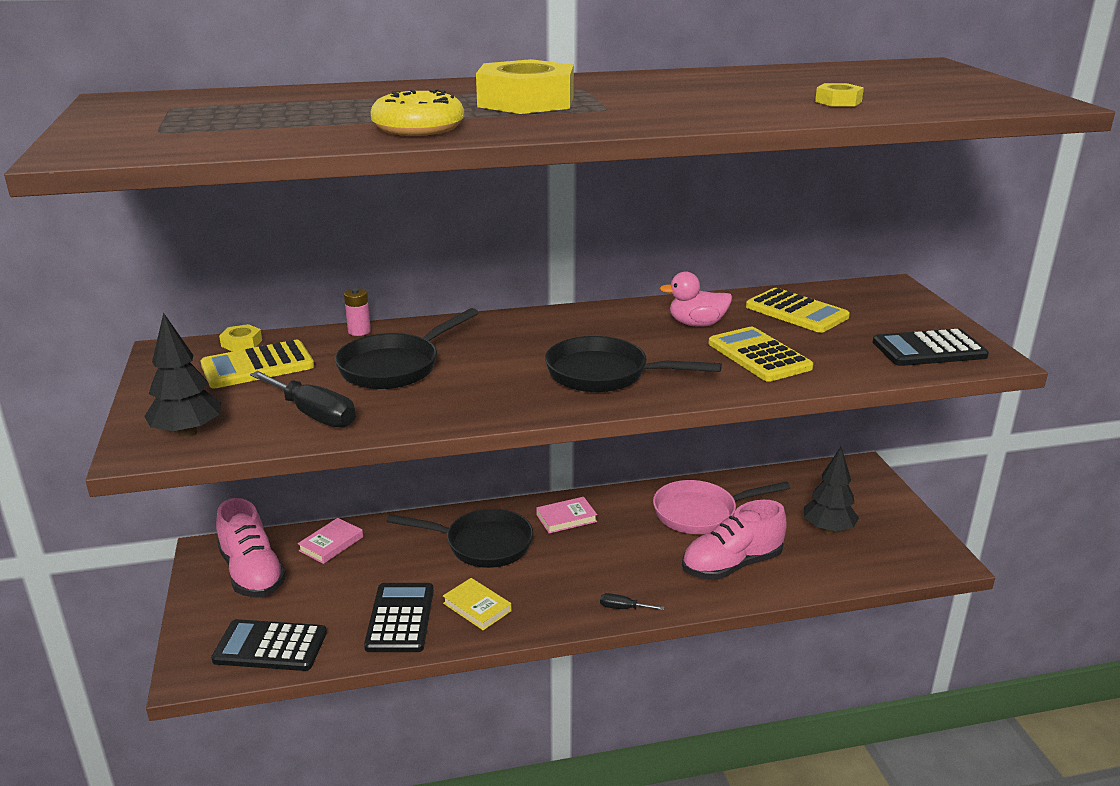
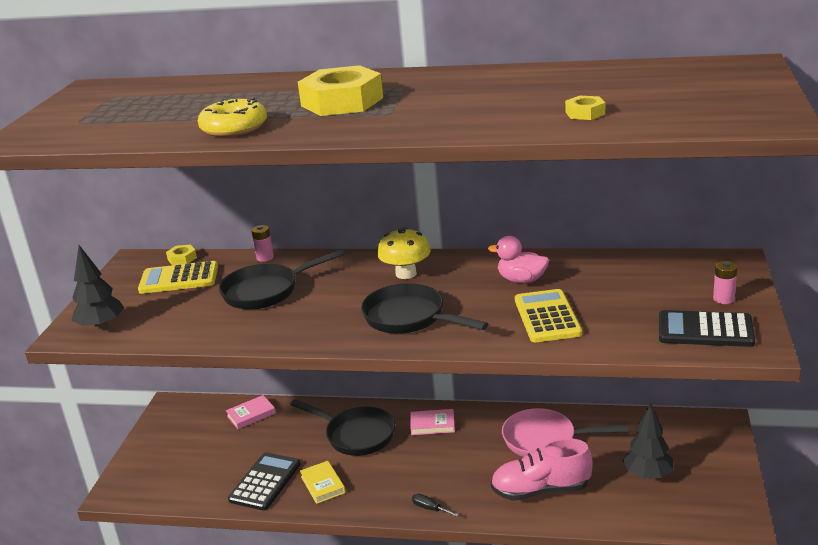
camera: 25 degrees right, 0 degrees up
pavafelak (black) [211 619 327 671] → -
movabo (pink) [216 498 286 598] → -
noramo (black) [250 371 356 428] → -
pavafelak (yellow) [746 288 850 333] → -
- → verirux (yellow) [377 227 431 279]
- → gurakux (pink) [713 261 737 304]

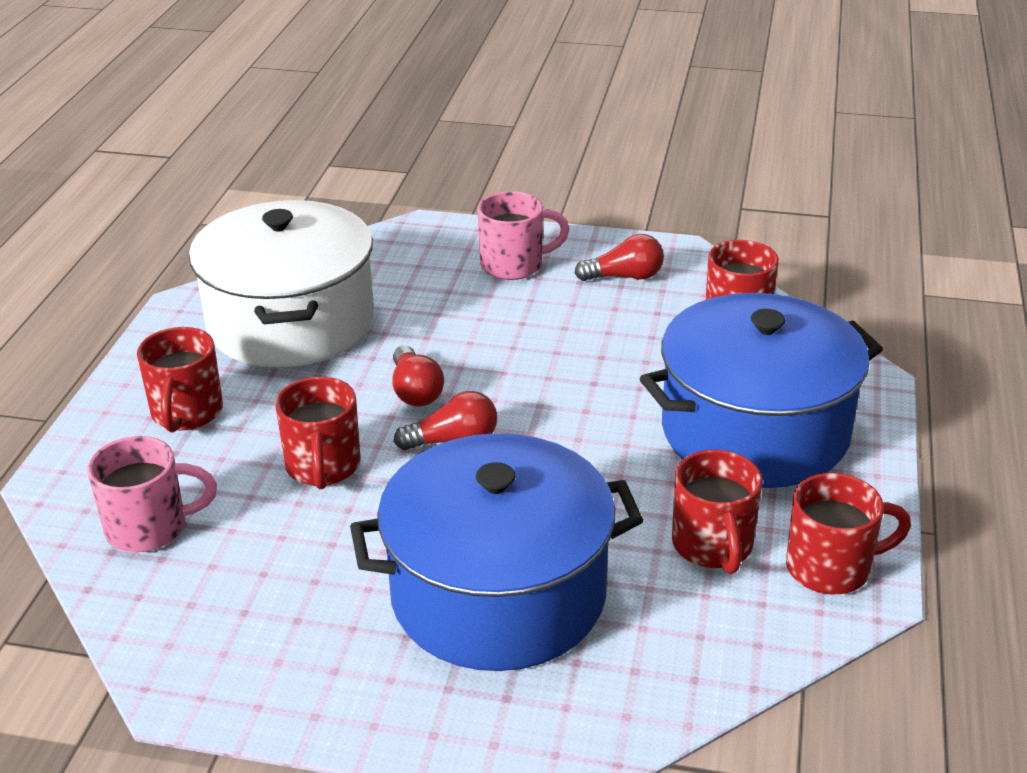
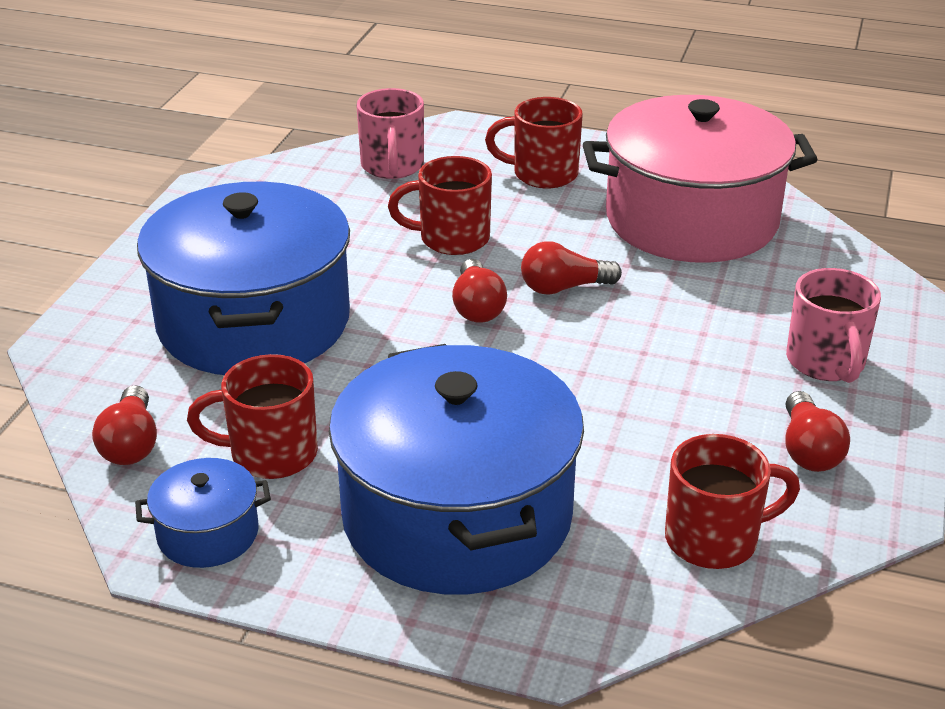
camera: 95 degrees right, 0 degrees up
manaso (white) [189 200 374 367] → manaso (pink) [583 95 818 263]
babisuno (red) [786 473 911 594] → manaso (blue) [135 458 271 568]
- → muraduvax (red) [92 385 157 465]

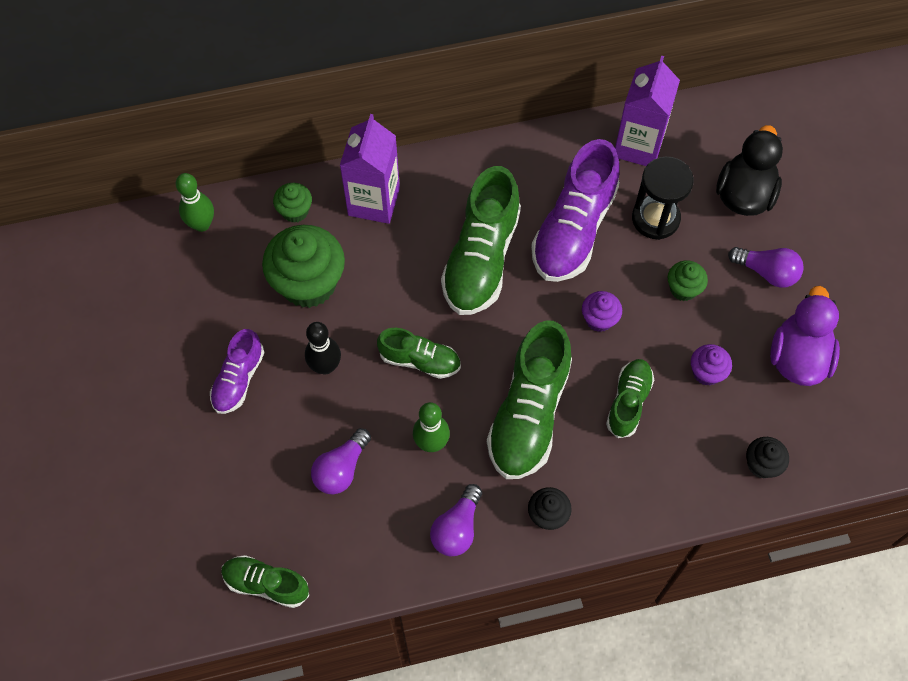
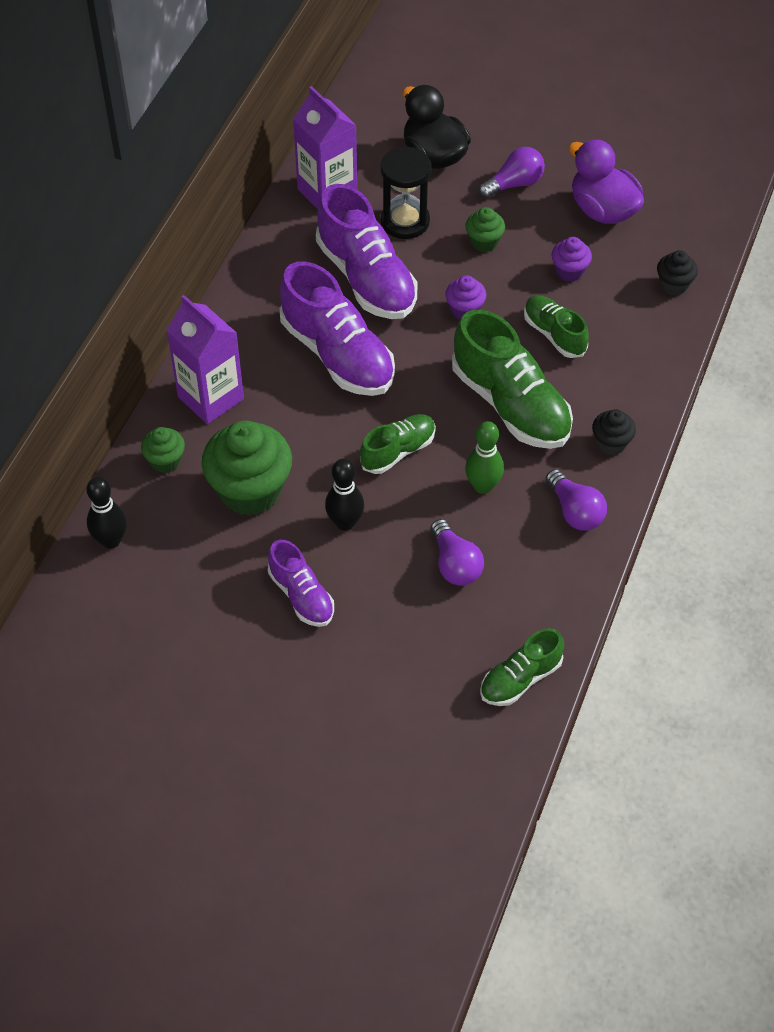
camera: 55 degrees left, 10 degrees down
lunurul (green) [176 173 214 232] → lunurul (black) [87 477 127 549]
movabo (green) [441 166 521 315] → movabo (purple) [280 261 395 396]

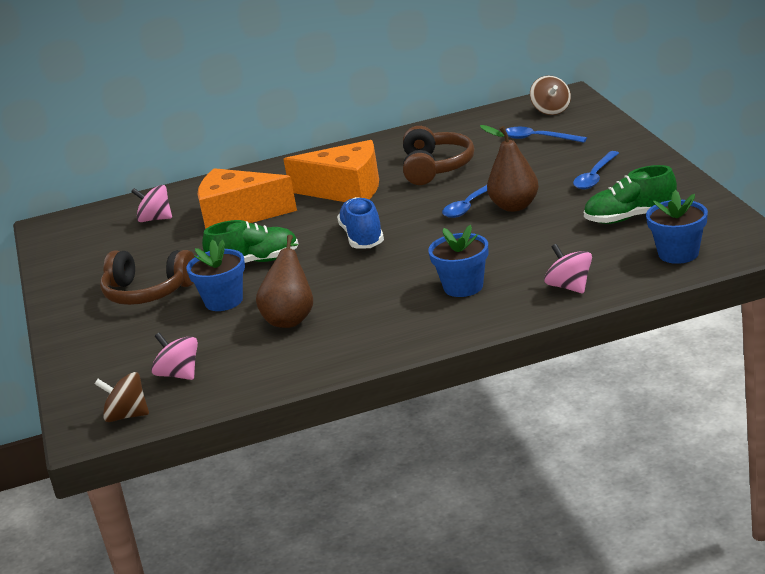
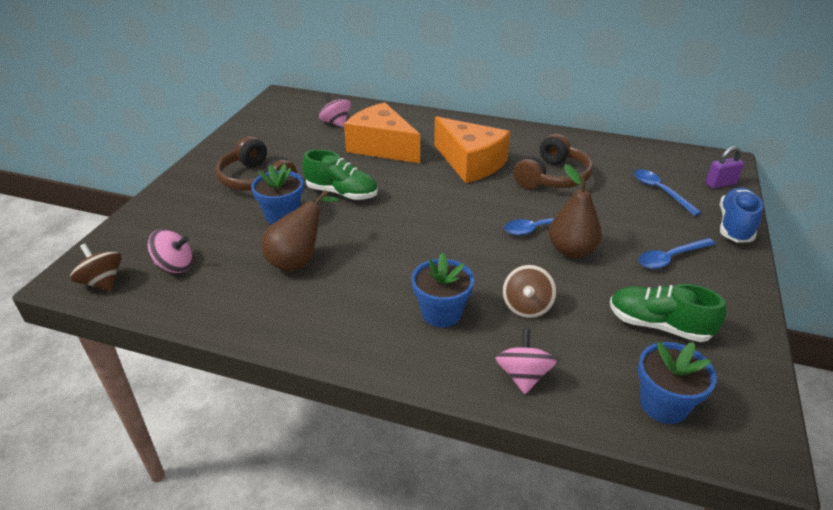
camera: 30 degrees right, 10 degrees up
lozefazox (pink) [151 333 198 380] → lozefazox (pink) [148 229 193 273], 105 degrees clockwise
movabo (blue) [337 197 384 249] → movabo (blue) [720 187 763 243], move
lozefazox (brown) [530 75 571 115] → lozefazox (brown) [502 264 557 318], move
- → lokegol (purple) [706 146 744 189]

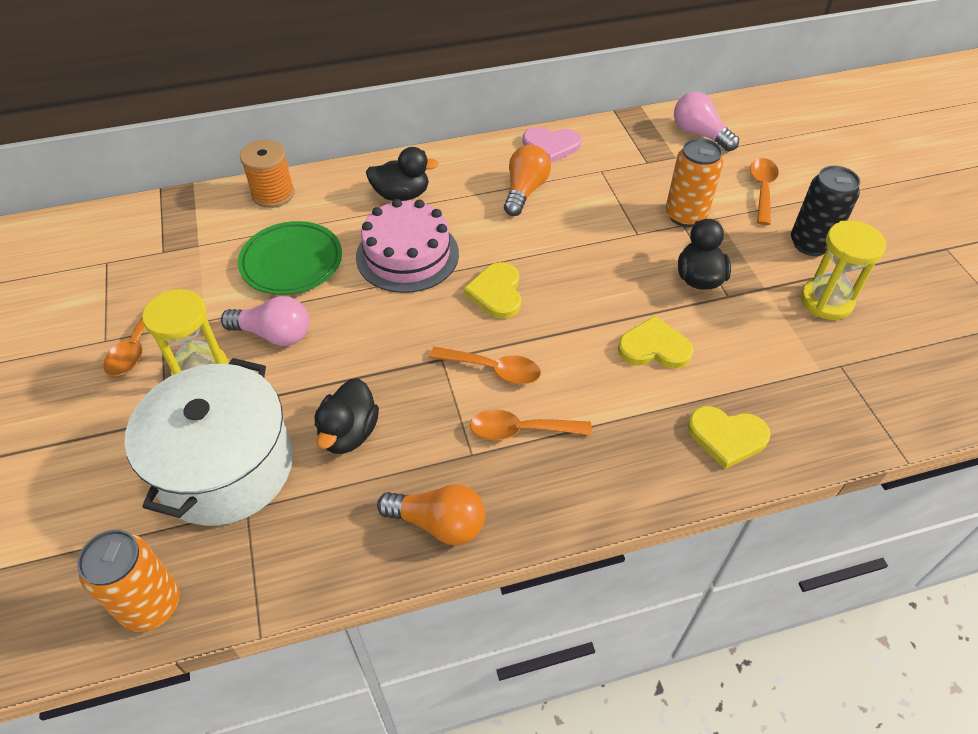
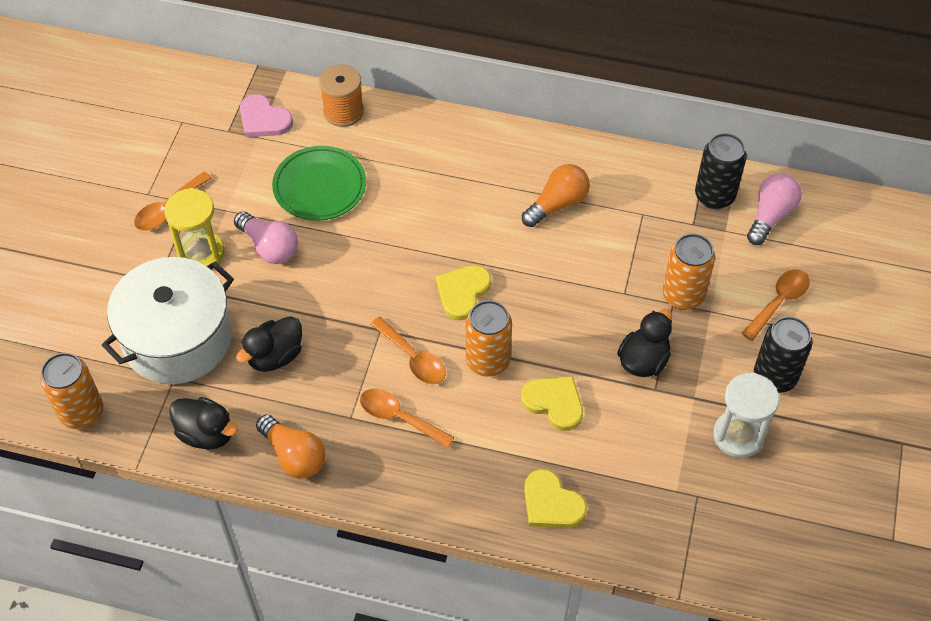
camera: 30 degrees right, 5 degrees up
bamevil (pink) [356 199 459 293] → -
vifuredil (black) [366 147 439 201] → vifuredil (black) [169 397 238 450], move
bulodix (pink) [523 127 582 163] → bulodix (pink) [240 94 293 137], move
muraduvax (pink) [674 92 739 151] → muraduvax (pink) [747 173 802 245], 45 degrees clockwise
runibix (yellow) [801 220 887 320] → runibix (white) [713 373 779 458]
- → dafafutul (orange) [466 300 512 377]
- → dafafutul (black) [695 133 747 209]

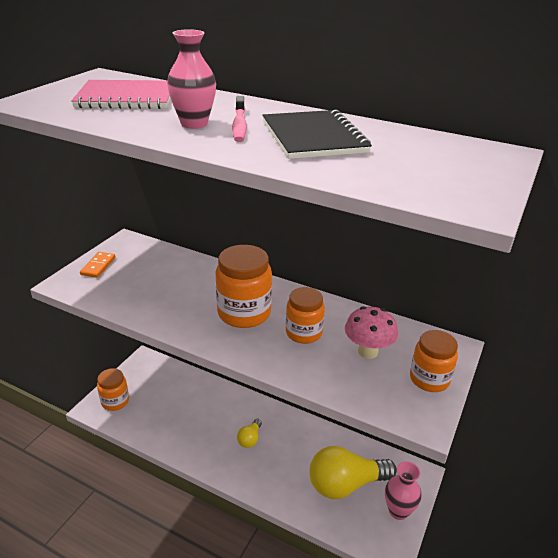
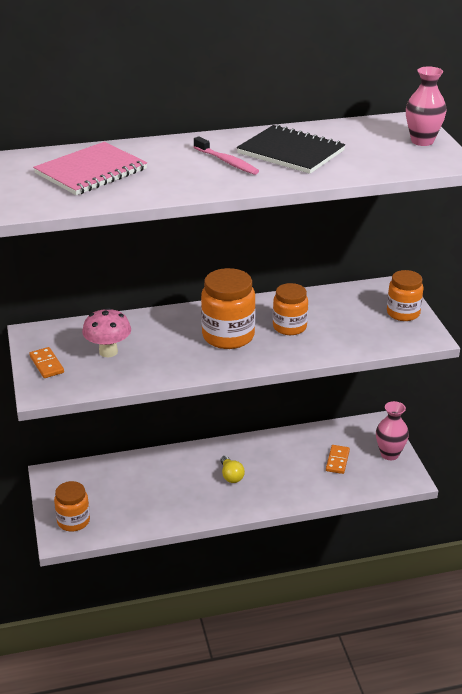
camera: 40 degrees left, 0 degrees up
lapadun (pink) [167 29 216 129] → lapadun (pink) [406 67 447 146], move
muraduvax (yellow) [310 446 397 499] → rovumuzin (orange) [326 445 350 474]
verirux (pink) [345 306 398 359] → verirux (pink) [82 308 131 357], move

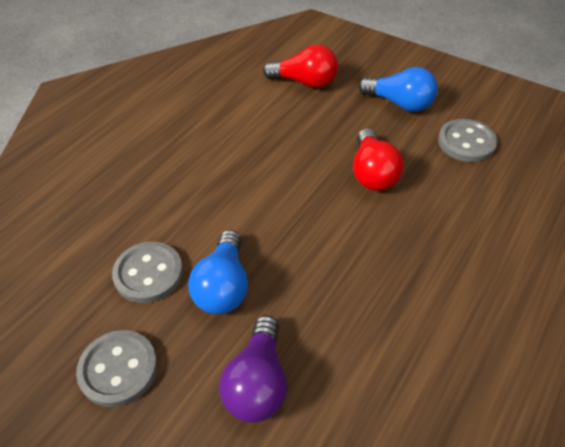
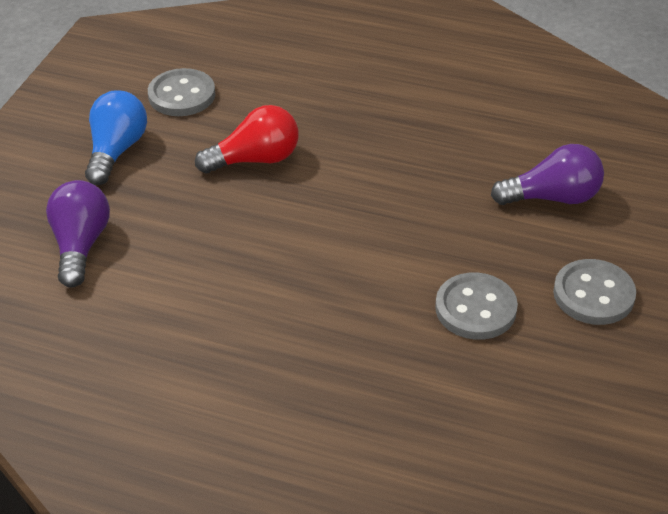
camera: 105 degrees left, 5 degrees down
muraduvax (blue) [188 230 248 314] → -
muraduvax (red) [263 45 338 88] → muraduvax (purple) [46 180 110 288]

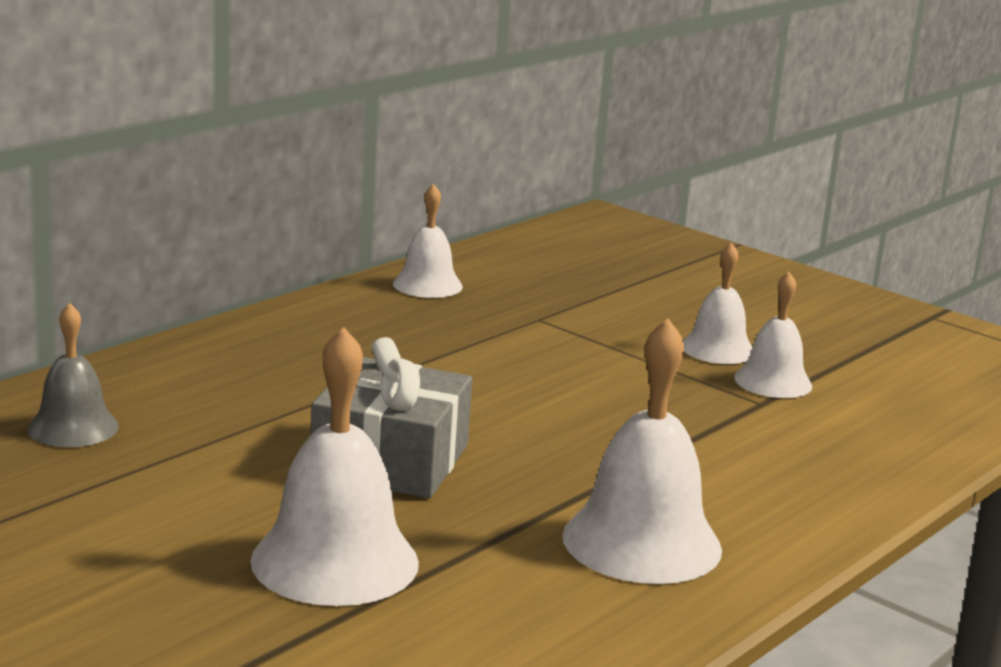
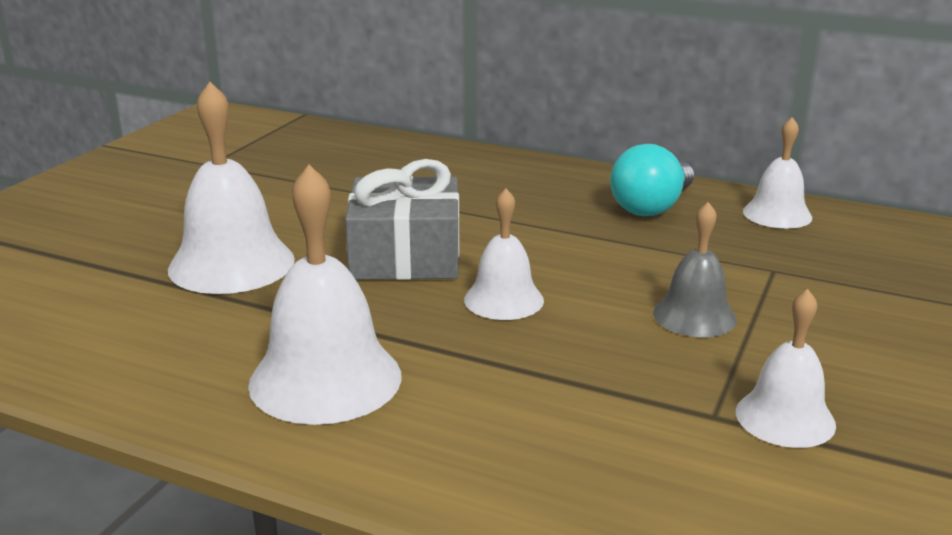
camera: 75 degrees right, 5 degrees up
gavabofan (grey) [27 303 119 447] → gavabofan (grey) [653 202 737 337], move
gavabofan (white) [683 242 752 364] → gavabofan (white) [464 188 544 320], move
- → muraduvax (turquoise) [610 144 694 216]

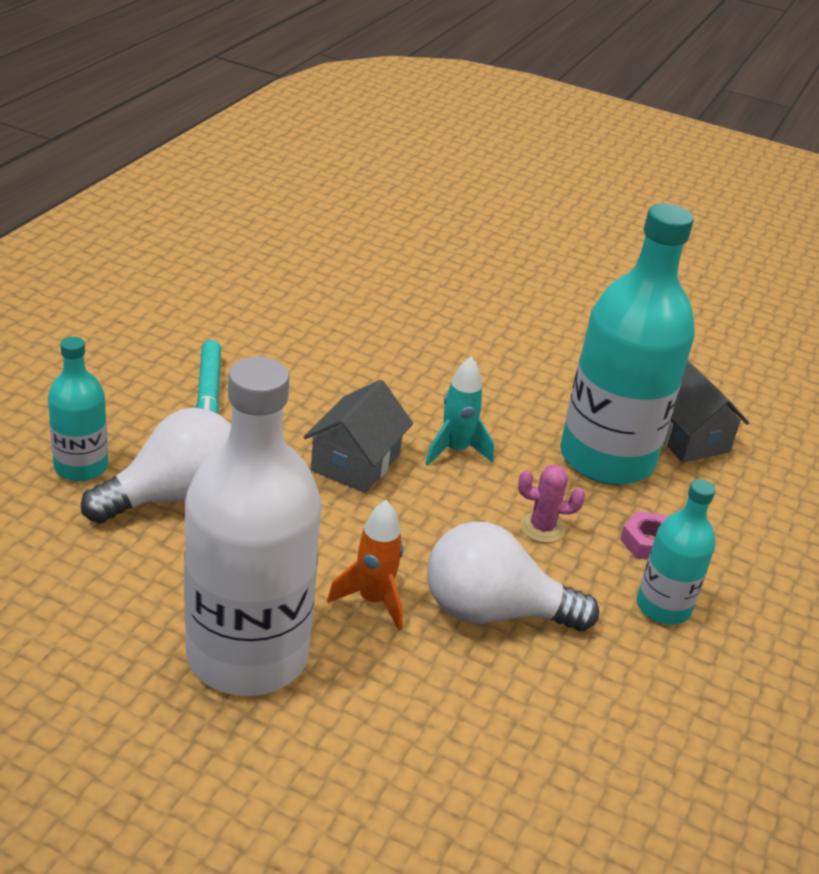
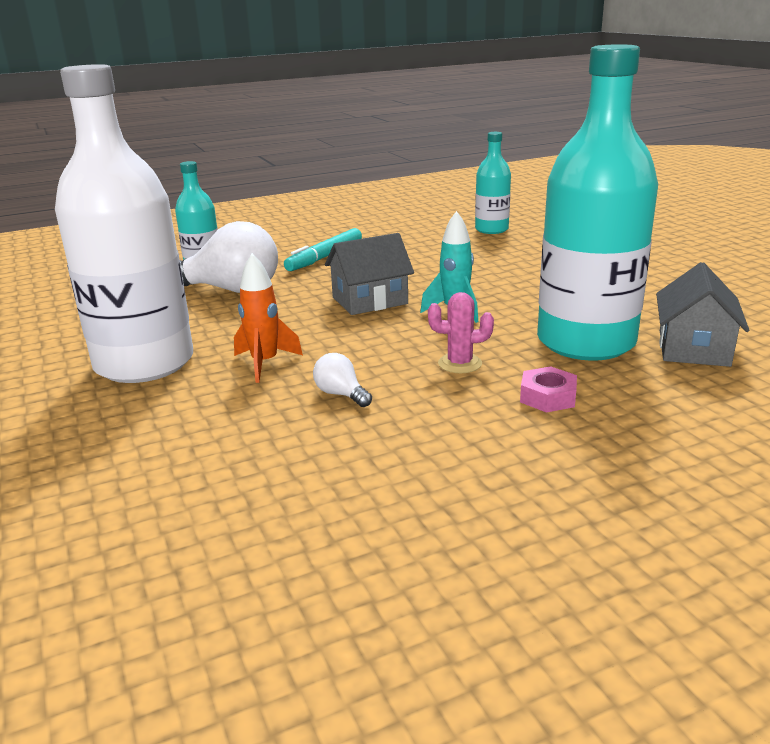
camera: 45 degrees right, 10 degrees down
muraduvax (white) [427 522 599 631] → muraduvax (white) [313 353 372 407], x0.44
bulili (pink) [518 464 585 543] → bulili (pink) [428 292 494 373], 45 degrees counterclockwise
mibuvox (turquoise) [637 479 715 625] → mibuvox (turquoise) [475 132 511 234], move

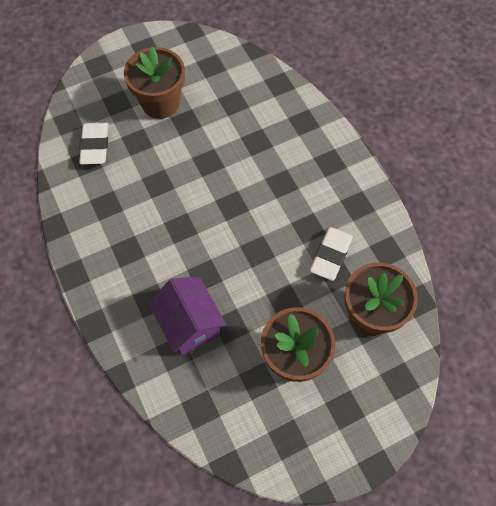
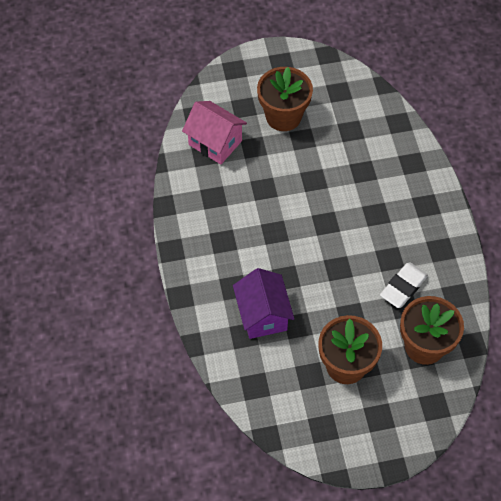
camera: 15 degrees right, 5 degrees down
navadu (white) [79 123 108 165] → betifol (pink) [182 101 247 164]

